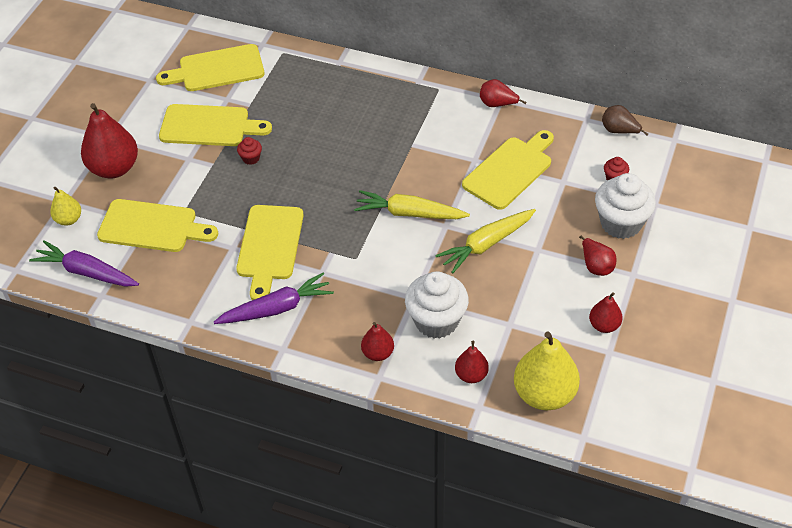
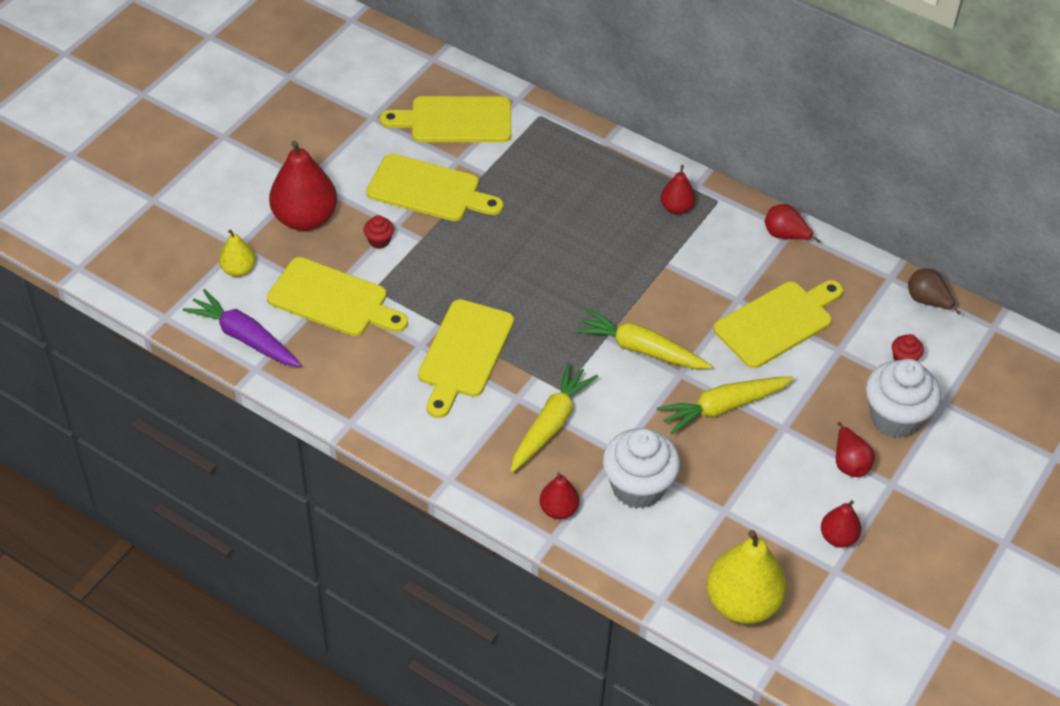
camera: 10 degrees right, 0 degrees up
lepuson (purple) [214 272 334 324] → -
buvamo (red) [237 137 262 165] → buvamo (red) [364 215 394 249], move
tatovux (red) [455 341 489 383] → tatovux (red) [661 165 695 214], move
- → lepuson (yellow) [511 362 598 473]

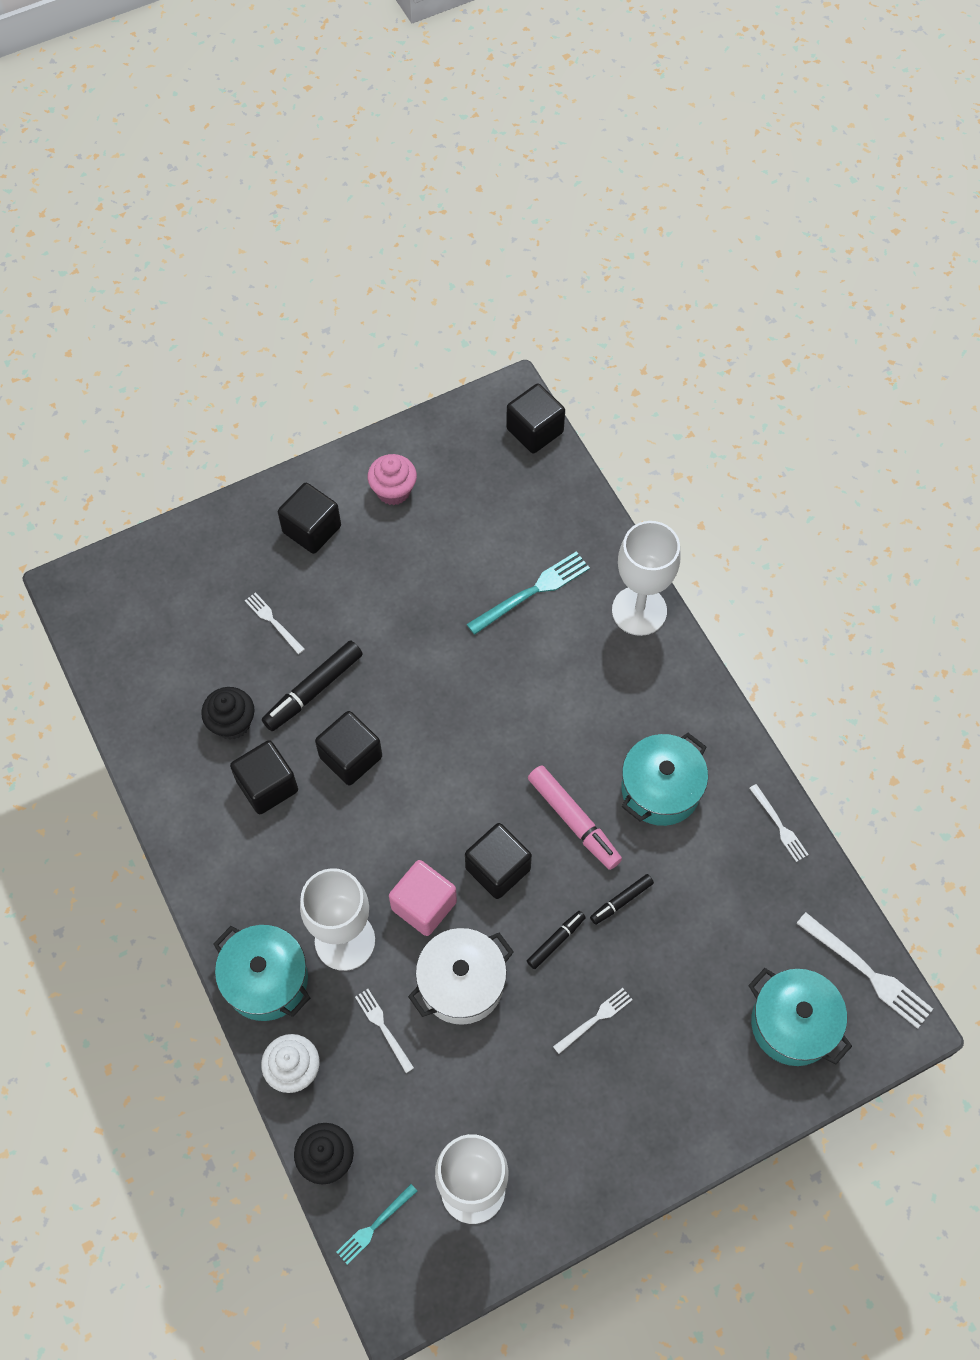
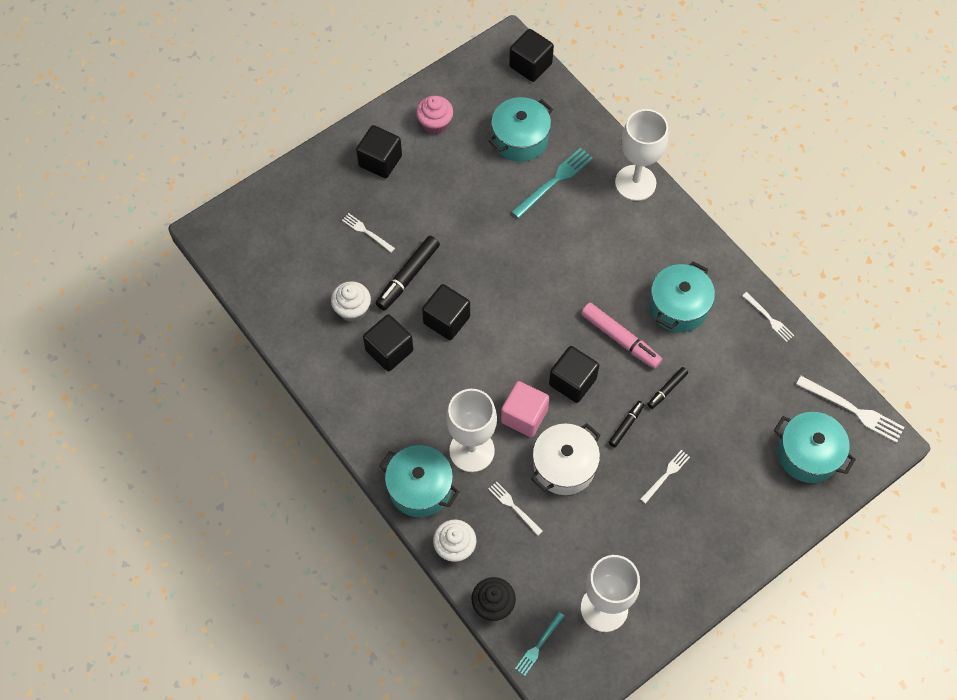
camera: 10 degrees left, 0 degrees up
buvamo (black) [201 687 255 740] → buvamo (white) [331 281 371 322]
- → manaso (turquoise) [489 97 553 162]

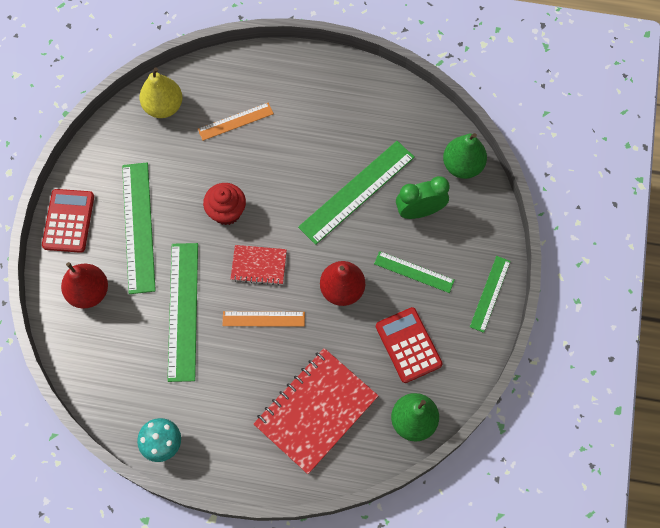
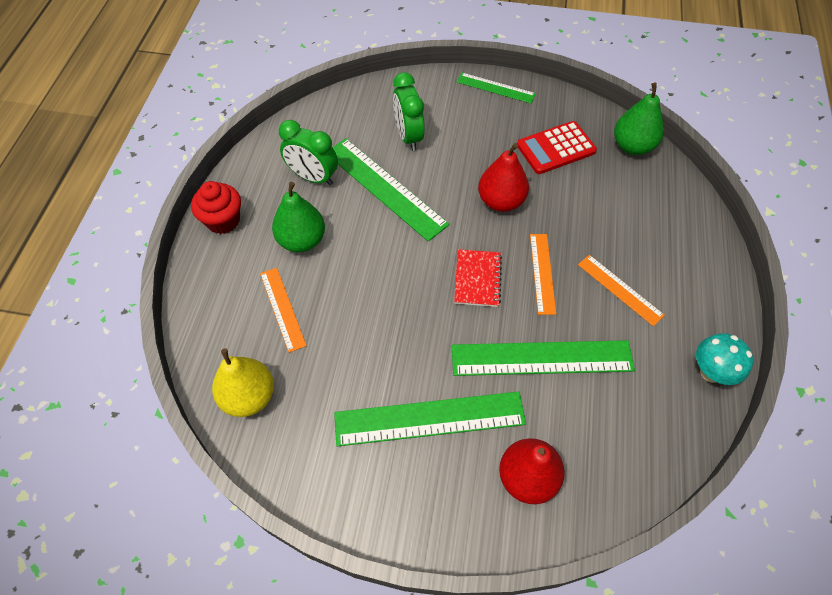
camera: 90 degrees left, 10 degrees down
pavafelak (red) [42 189 94 253] → -
buvamo (red) [203 183 246 225] → buvamo (red) [191 181 241 234], move
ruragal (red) [253 348 378 474] → -
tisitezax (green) [374 251 455 293] → -
tatovux (green) [443 133 487 179] → tatovux (green) [272 182 325 252], move
- → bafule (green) [279 120 338 185]
- → tisitezax (orange) [578 255 665 326]

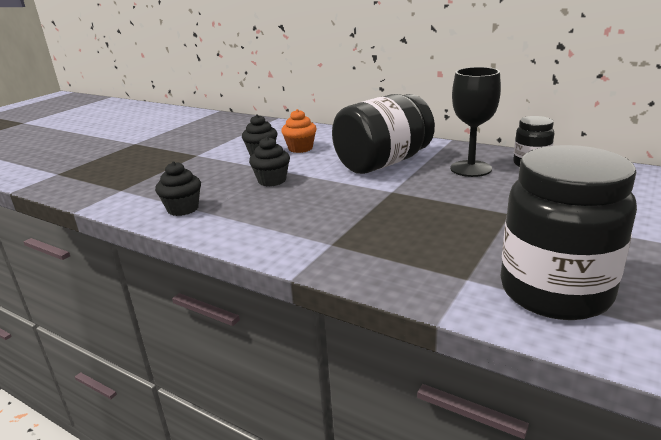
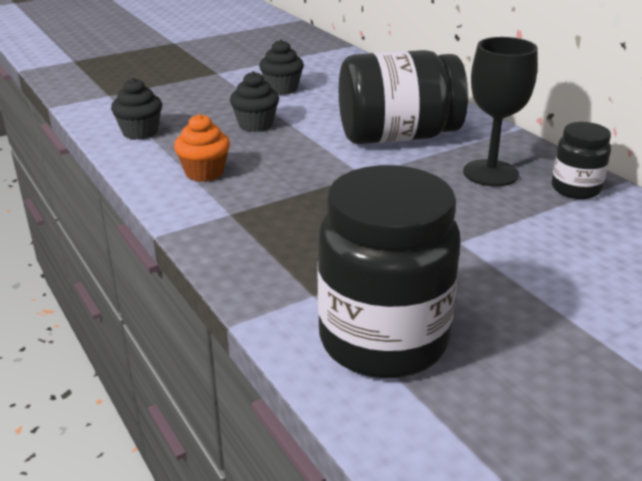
camera: 25 degrees right, 5 degrees up
buvamo (orange) [281 109 317 153] → buvamo (orange) [174 114 230 182], move

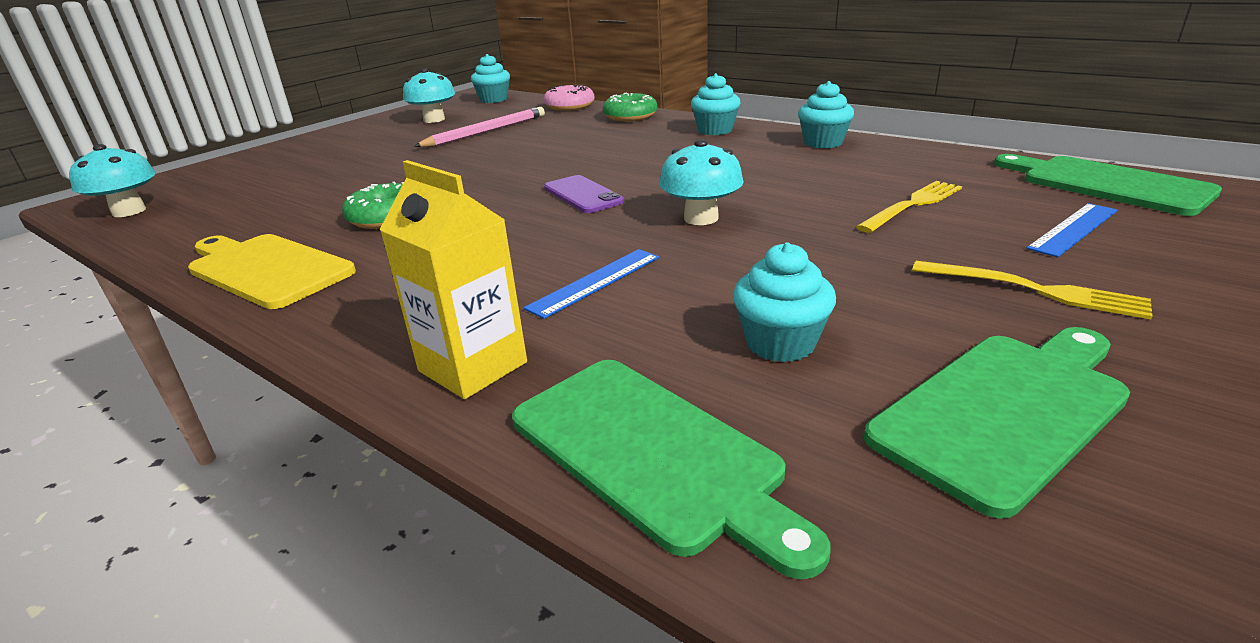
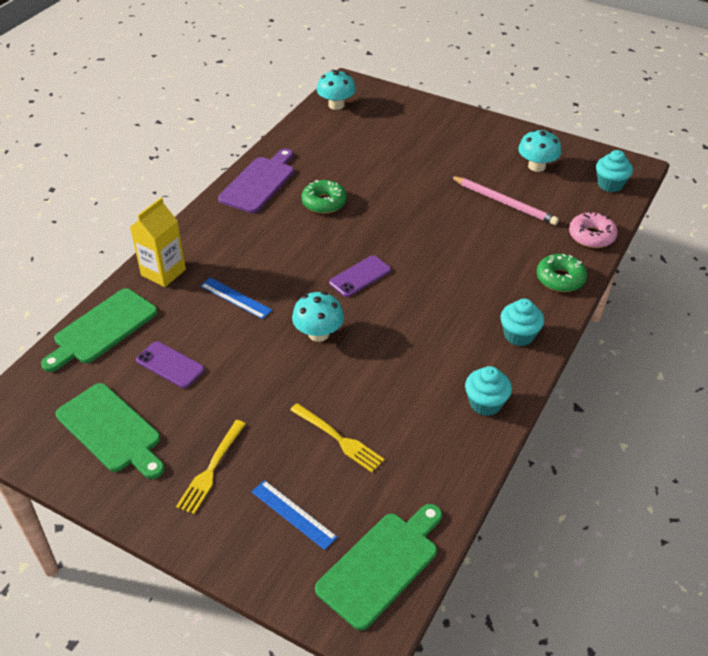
camera: 80 degrees right, 15 degrees up
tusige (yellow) [188 234 356 309] → tusige (purple) [218 149 294 213]
buvamo (turquoise) [733 242 836 362] → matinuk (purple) [136 341 205 388]

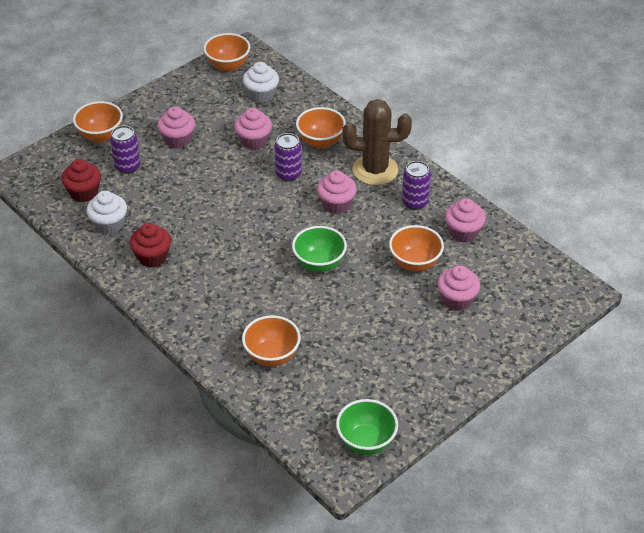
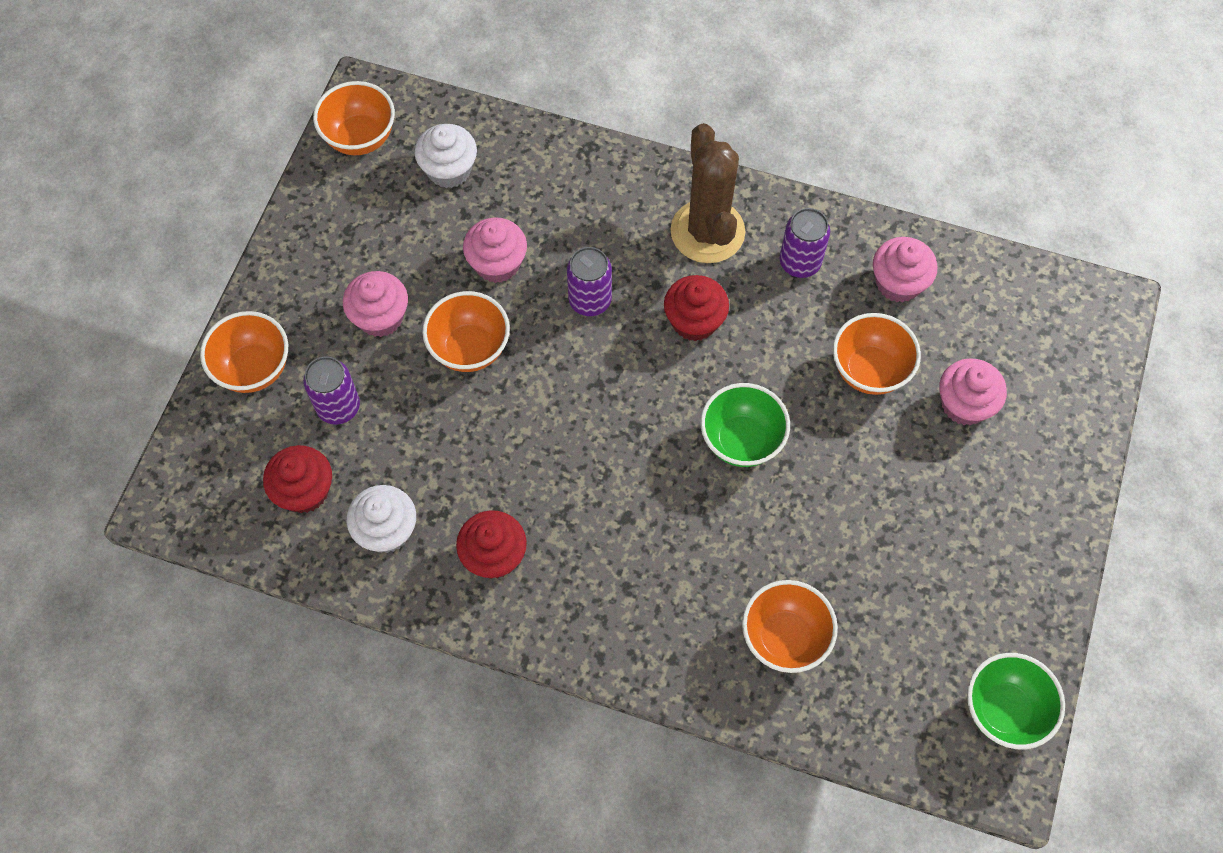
camera: 30 degrees left, 20 degrees up
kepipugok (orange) [296 107 346 149] → kepipugok (orange) [422 291 510 372], move
buvamo (pink) [317 171 357 214] → buvamo (red) [664 275 729 341]
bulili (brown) [342 99 412 185] → bulili (brown) [670 123 745 263], 75 degrees counterclockwise

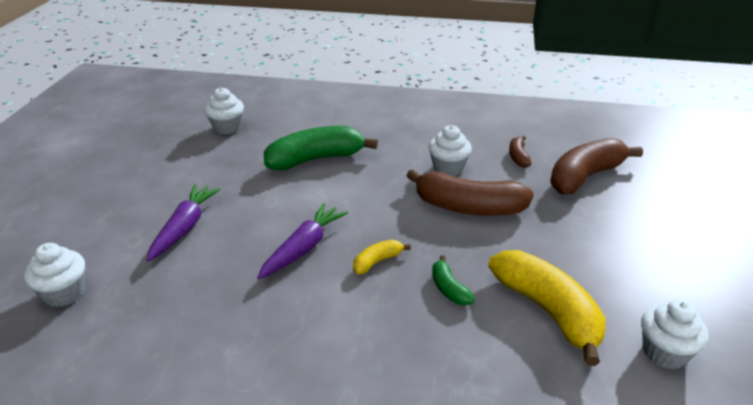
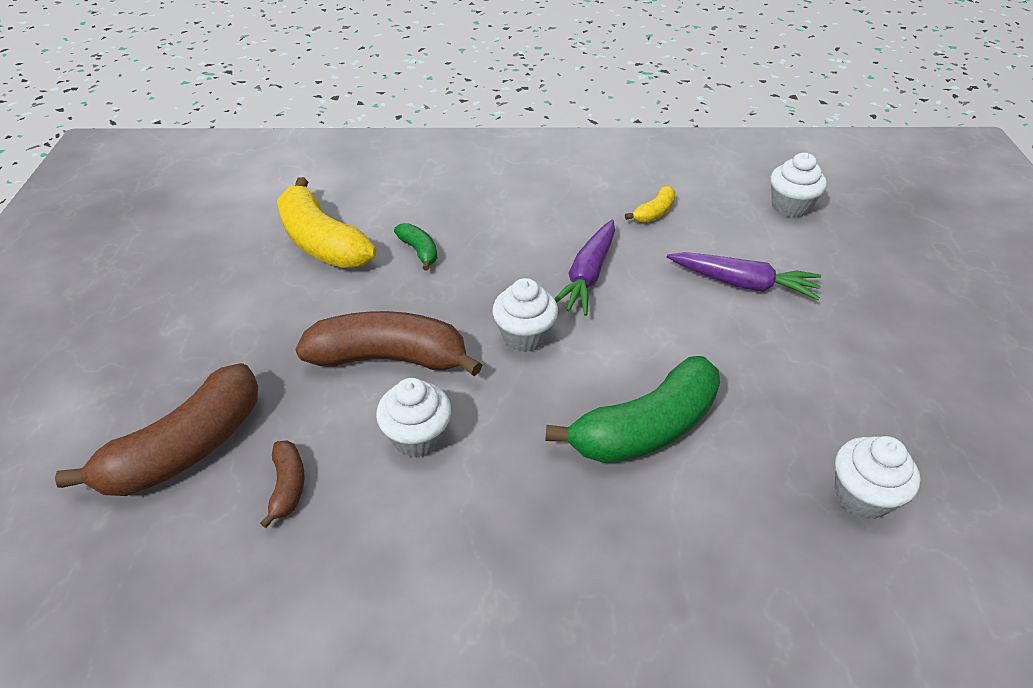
camera: 170 degrees right, 10 degrees up
lepuson (purple) [147 184 221 261] → lepuson (purple) [667 252 821 300], 75 degrees counterclockwise
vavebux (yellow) [353 240 411 274] → vavebux (yellow) [625 186 676 223], move
buvamo (white) [641 299 708 369] → buvamo (white) [492 278 558 352], move

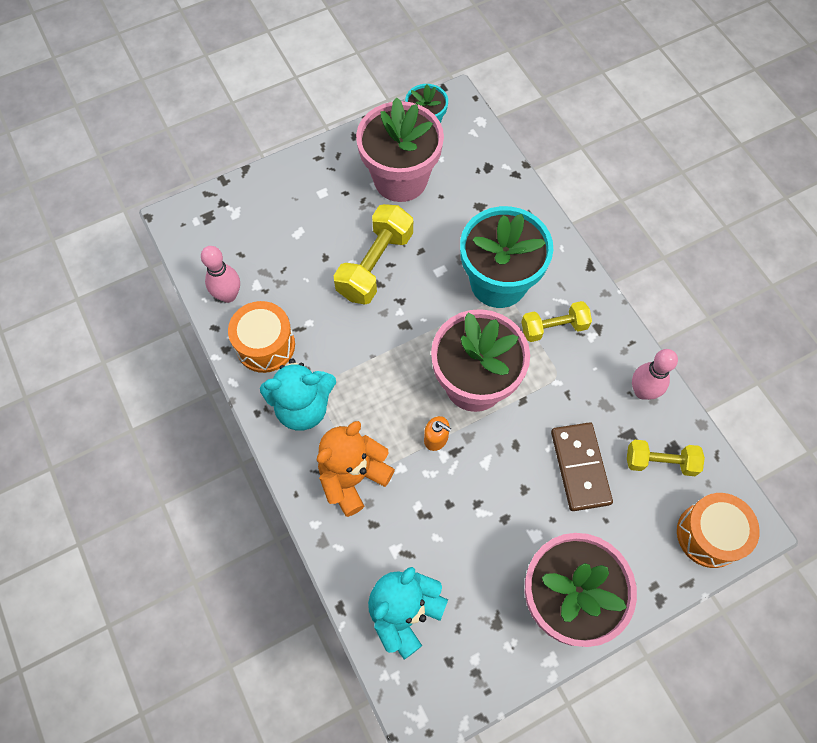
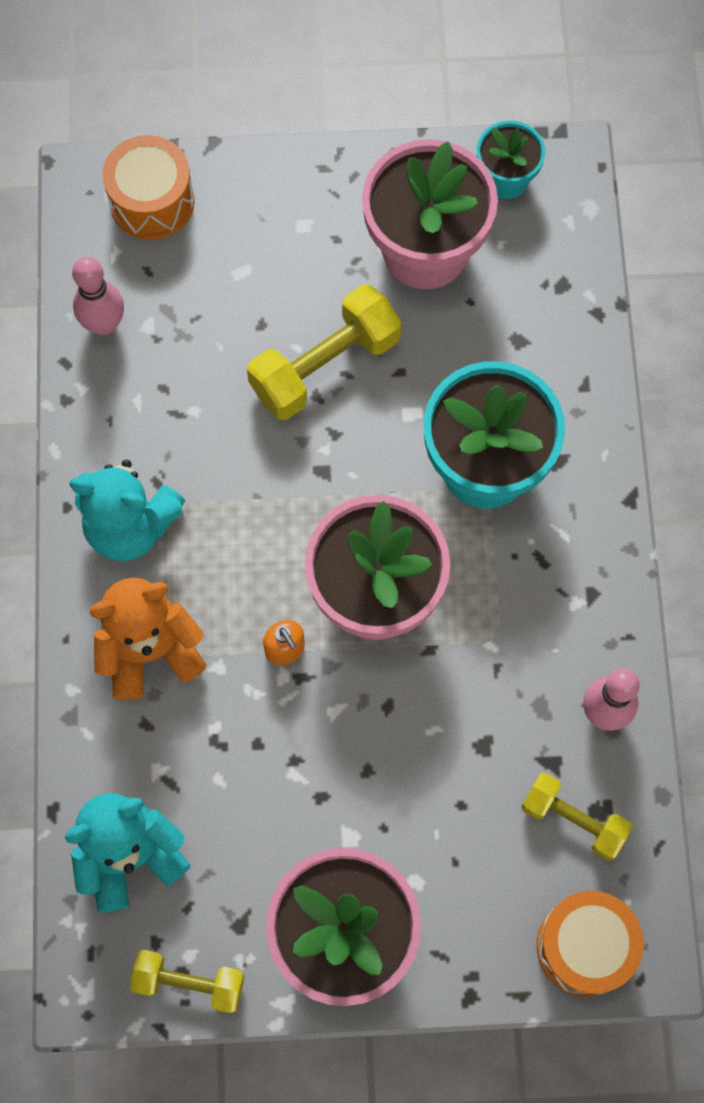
camera: 25 degrees right, 5 degrees up
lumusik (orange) [228 301 295 373] → lumusik (orange) [102 135 194 240], move
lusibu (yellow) [521 301 592 342] → lusibu (yellow) [130 950 245 1014], move
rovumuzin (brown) [551 422 613 511] → -

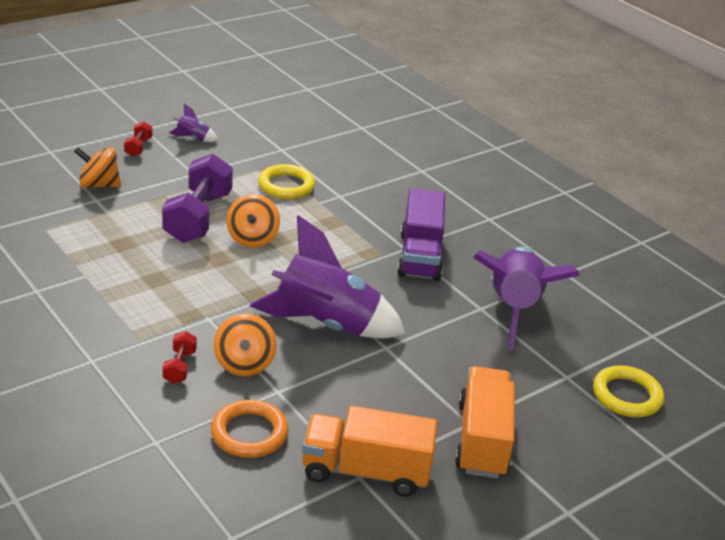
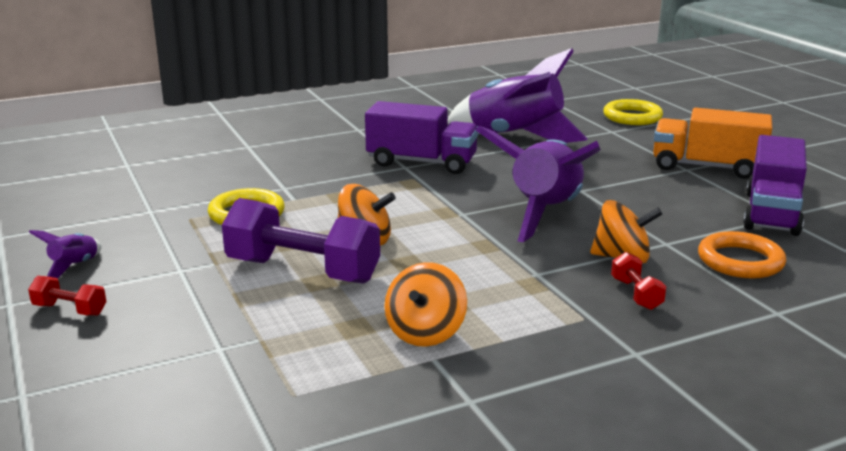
camera: 75 degrees left, 10 degrees down
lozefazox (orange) [74 147 121 188] → lozefazox (orange) [384 262 467 347], move
lusibu (red) [162 331 197 384] → lusibu (red) [611 252 667 310], 60 degrees clockwise
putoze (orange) [302 406 438 497] → putoze (purple) [743 135 807 236]

